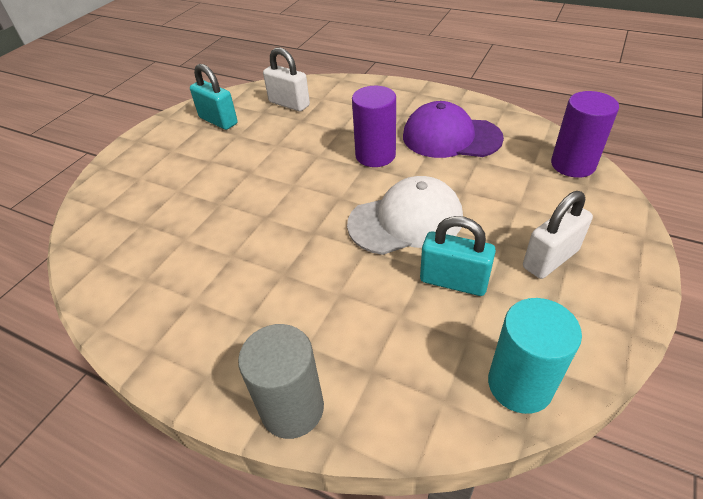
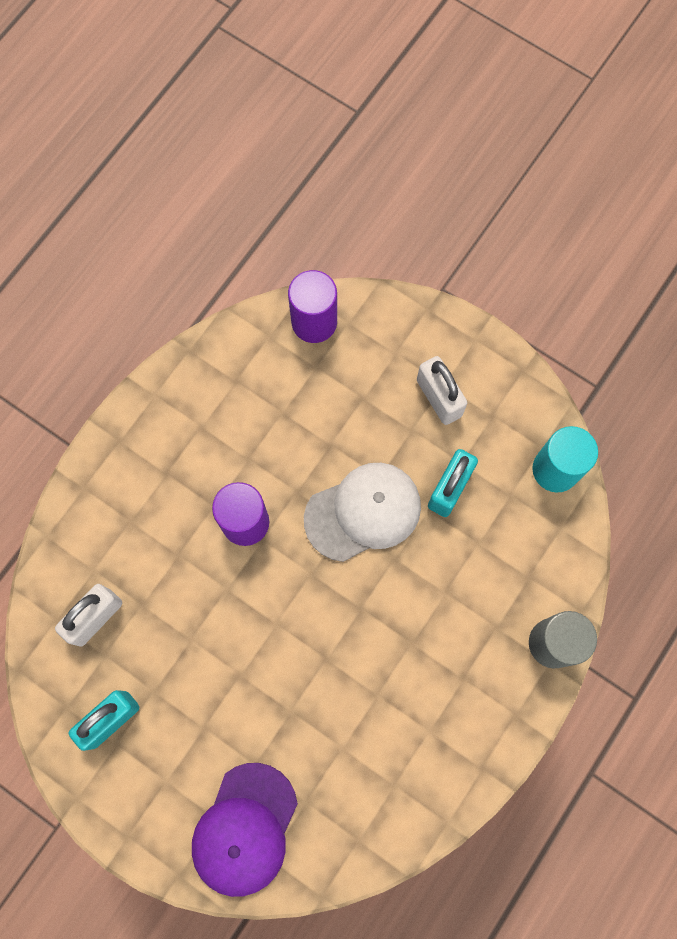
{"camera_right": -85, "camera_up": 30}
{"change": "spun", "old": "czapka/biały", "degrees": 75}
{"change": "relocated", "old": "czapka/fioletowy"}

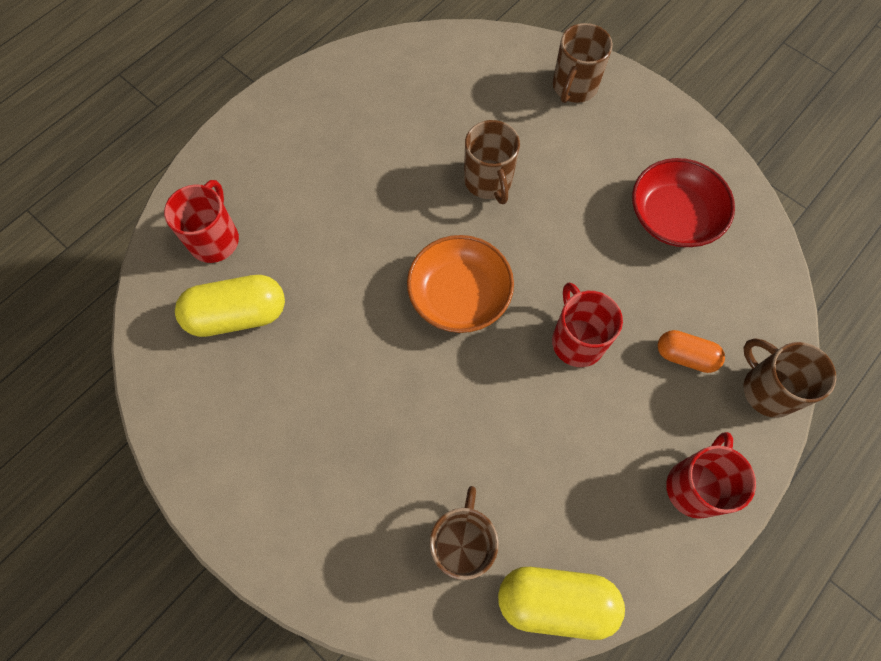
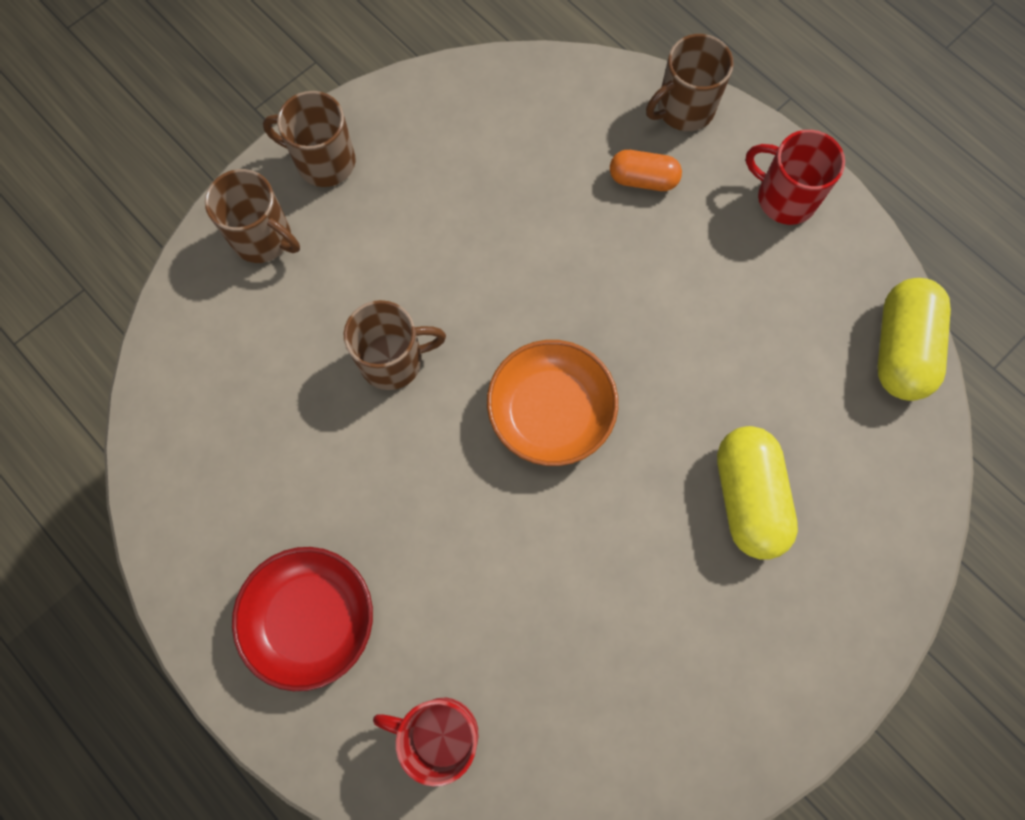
{"camera_right": -85, "camera_up": 5}
{"change": "relocated", "old": "kapsułka/żółty (no. 1 from left)"}
{"change": "relocated", "old": "kubek/brązowy (no. 1 from left in the first image)", "new": "kubek/brązowy (no. 2 from left)"}
{"change": "missing", "old": "kubek/czerwony (no. 2 from left)"}
{"change": "relocated", "old": "miska/czerwony"}
{"change": "spun", "old": "kapsułka/pomarańczowy", "degrees": 75}

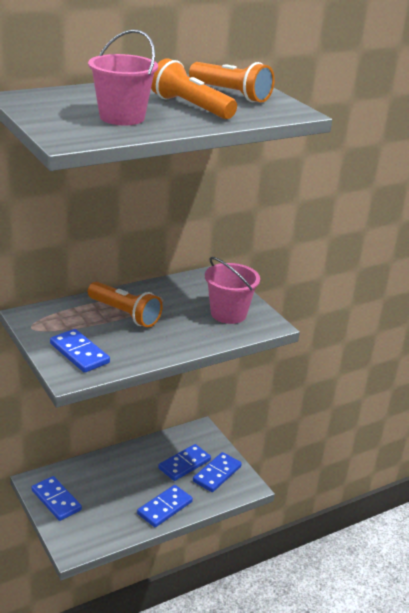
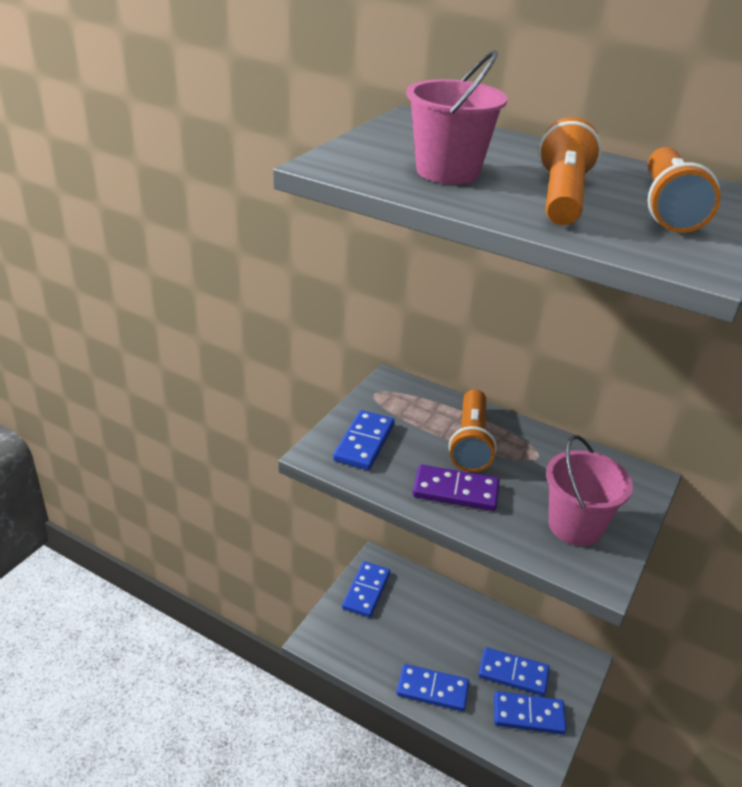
{"camera_right": 60, "camera_up": 5}
{"change": "appeared", "new": "kostka domina/fioletowy"}

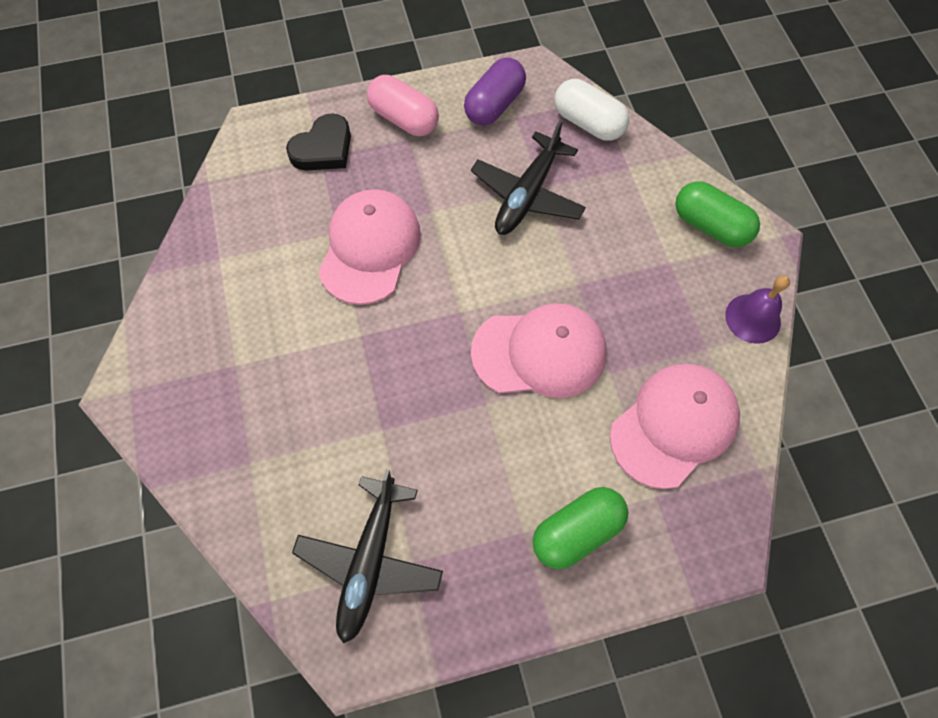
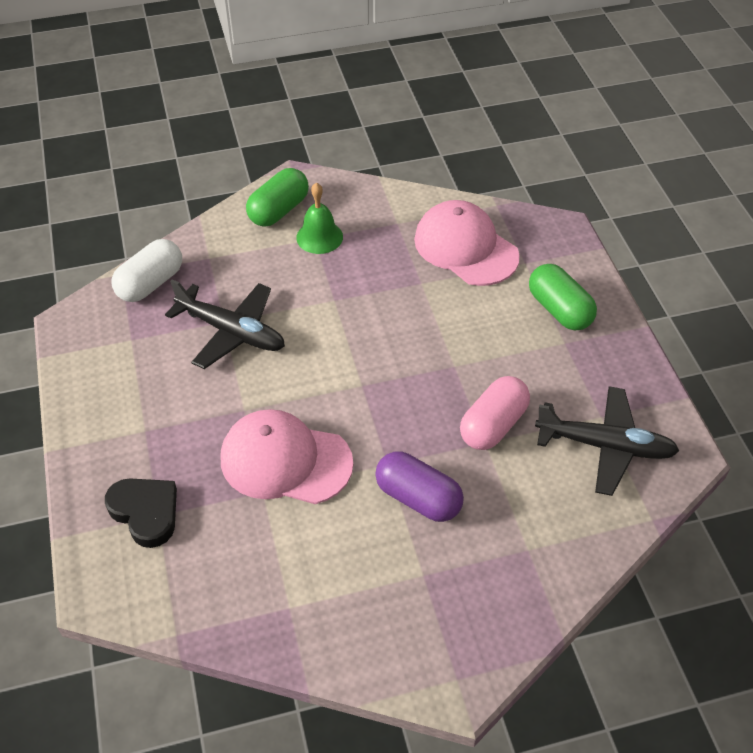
{"camera_right": -90, "camera_up": -15}
{"change": "relocated", "old": "kapsułka/różowy"}
{"change": "relocated", "old": "kapsułka/fioletowy"}
{"change": "missing", "old": "czapka/różowy (no. 2 from left)"}
{"change": "missing", "old": "dzwonek/fioletowy"}
{"change": "appeared", "new": "dzwonek/zielony"}

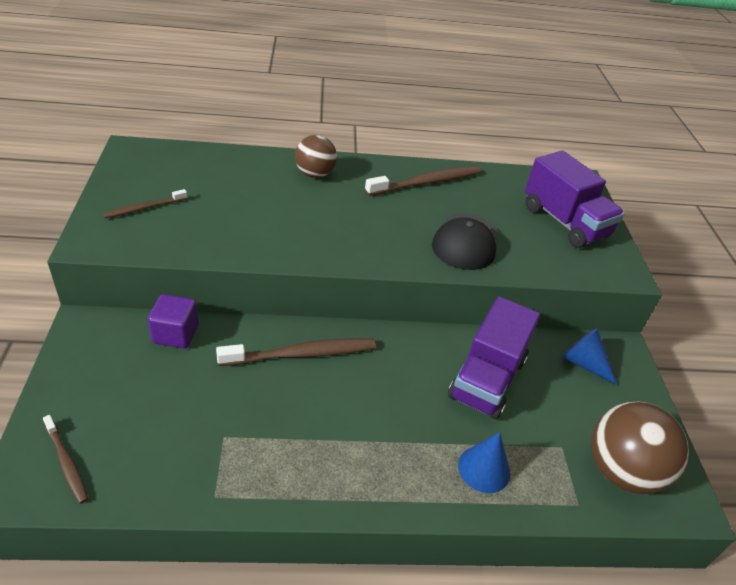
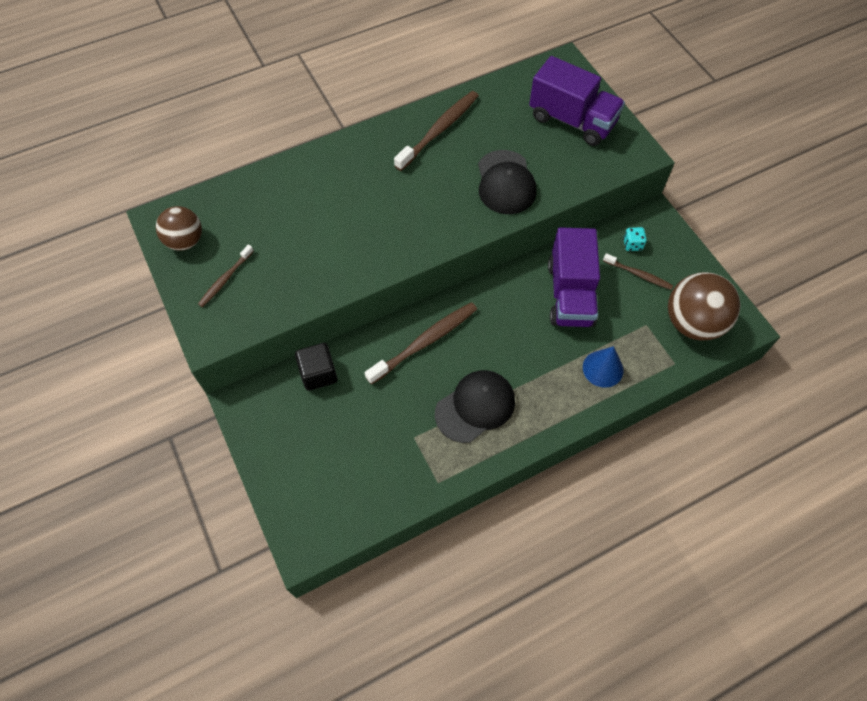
{"camera_right": -20, "camera_up": 20}
{"change": "relocated", "old": "szczoteczka do zębów/brązowy (no. 1 from left in the first image)", "new": "szczoteczka do zębów/brązowy (no. 4 from left)"}
{"change": "colour", "old": "sześcian/fioletowy", "new": "sześcian/czarny"}
{"change": "relocated", "old": "piłka/brązowy (no. 1 from left)"}
{"change": "exchanged", "old": "stożek/niebieski (no. 2 from left)", "new": "kostka do gry/turkusowy"}
{"change": "appeared", "new": "czapka/czarny (no. 1 from left)"}

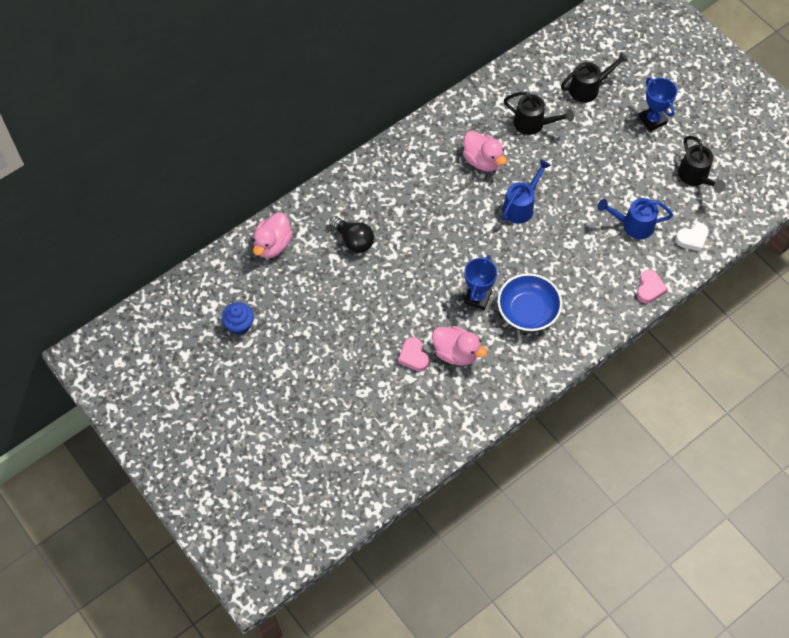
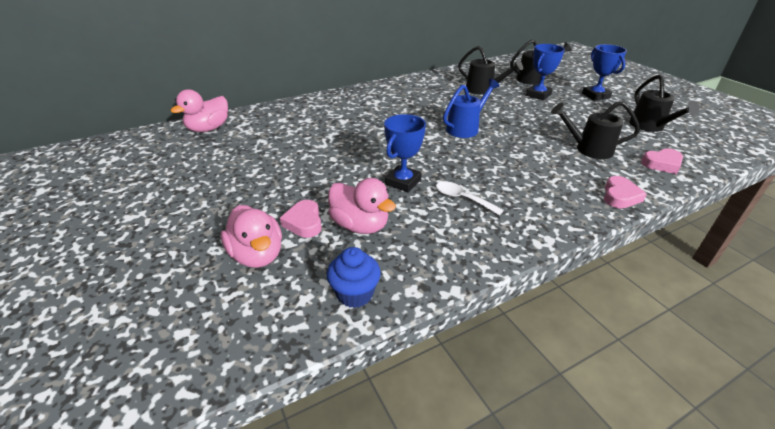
{"camera_right": 10, "camera_up": -25}
{"change": "relocated", "old": "muffinka/niebieski"}
{"change": "missing", "old": "żarówka/czarny"}
{"change": "relocated", "old": "kaczka/różowy (no. 3 from left in the first image)", "new": "kaczka/różowy (no. 2 from left)"}
{"change": "exchanged", "old": "miska/niebieski", "new": "łyżka/biały"}
{"change": "colour", "old": "konewka/niebieski (no. 2 from left)", "new": "konewka/czarny (no. 3 from left)"}
{"change": "colour", "old": "serce/biały", "new": "serce/różowy (no. 3 from left)"}
{"change": "appeared", "new": "puchar/niebieski (no. 2 from left)"}

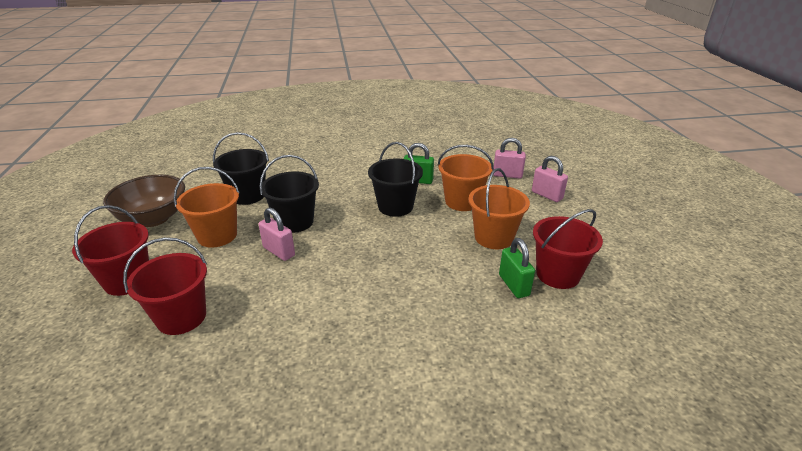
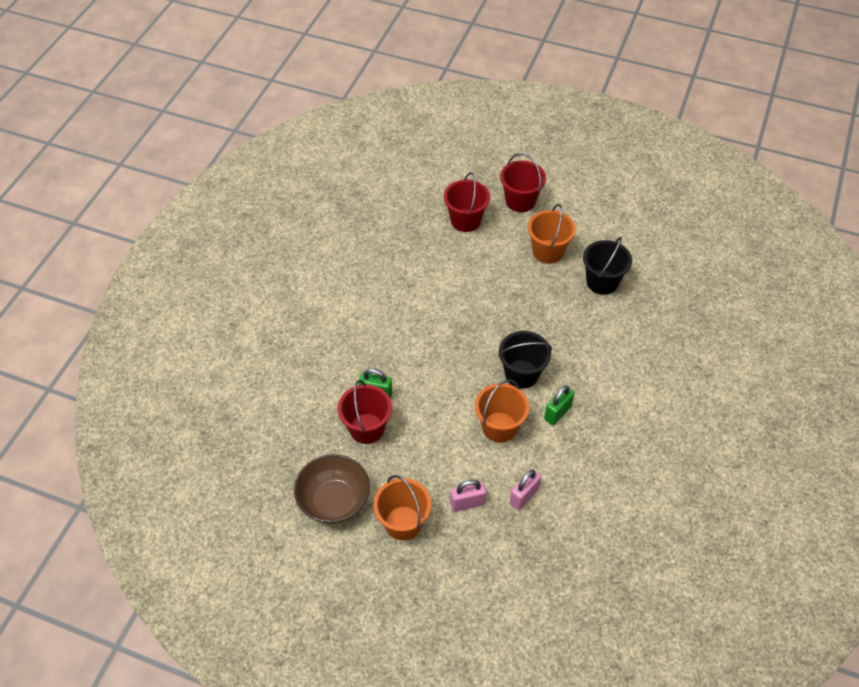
{"camera_right": 120, "camera_up": 20}
{"change": "relocated", "old": "miska/brązowy"}
{"change": "missing", "old": "kłódka/różowy (no. 1 from left)"}
{"change": "missing", "old": "wiadro/czarny (no. 2 from left)"}
{"change": "relocated", "old": "wiadro/pomarańczowy (no. 3 from left in the first image)", "new": "wiadro/pomarańczowy (no. 1 from left)"}

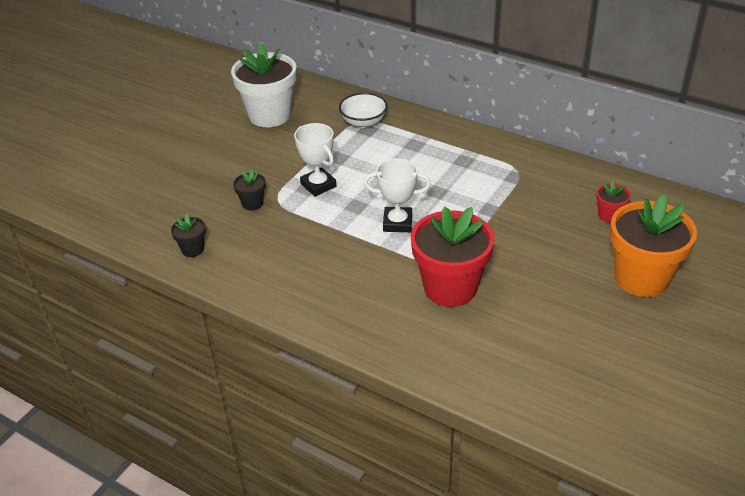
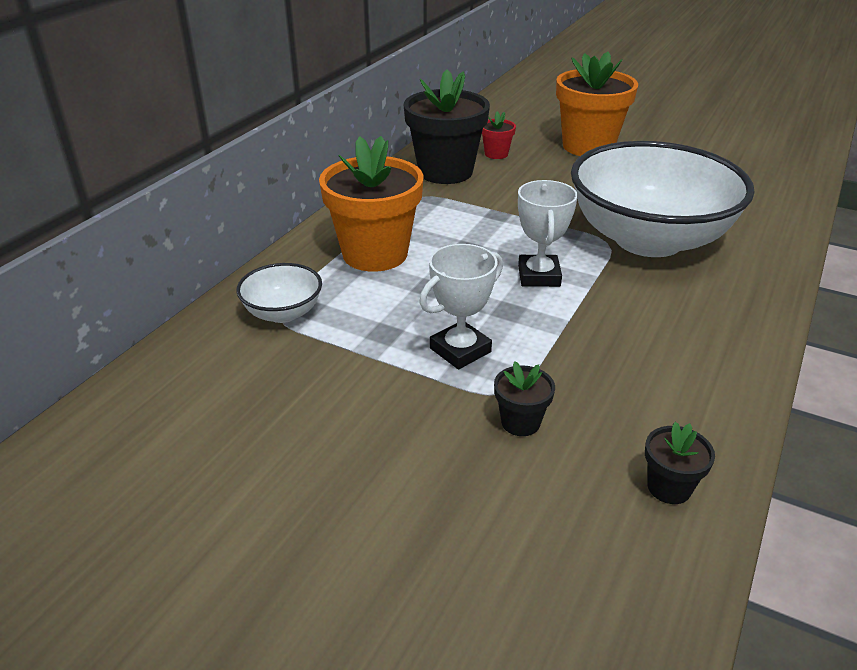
{"camera_right": -95, "camera_up": -5}
{"change": "missing", "old": "doniczka/biały"}
{"change": "exchanged", "old": "doniczka/czerwony (no. 1 from left)", "new": "miska/biały (no. 2 from left)"}
{"change": "appeared", "new": "doniczka/pomarańczowy (no. 1 from left)"}
{"change": "appeared", "new": "doniczka/czarny (no. 1 from left)"}

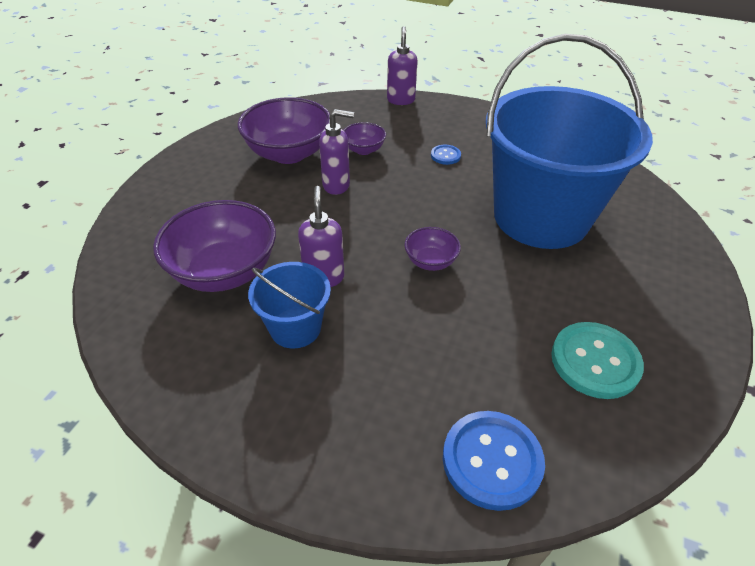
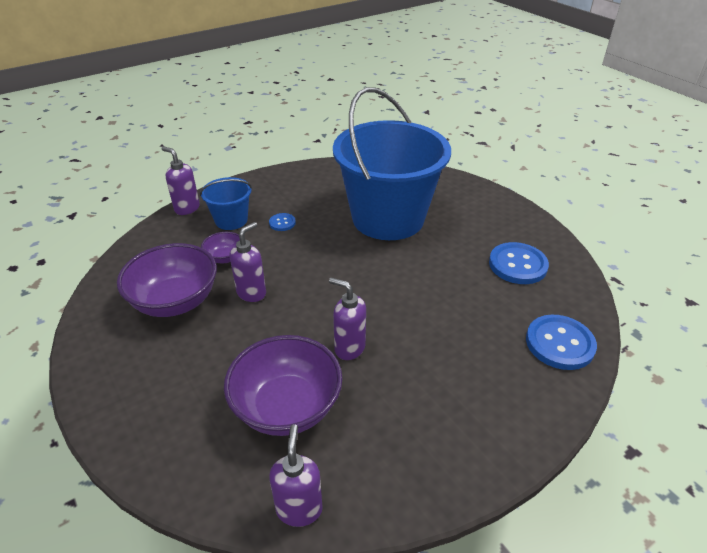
{"camera_right": -55, "camera_up": -5}
{"change": "relocated", "old": "wiadro/niebieski (no. 1 from left)"}
{"change": "missing", "old": "miska/fioletowy (no. 4 from left)"}
{"change": "colour", "old": "guzik/turkusowy", "new": "guzik/niebieski (no. 2 from left)"}
{"change": "appeared", "new": "dozownik mydła/fioletowy (no. 3 from left)"}

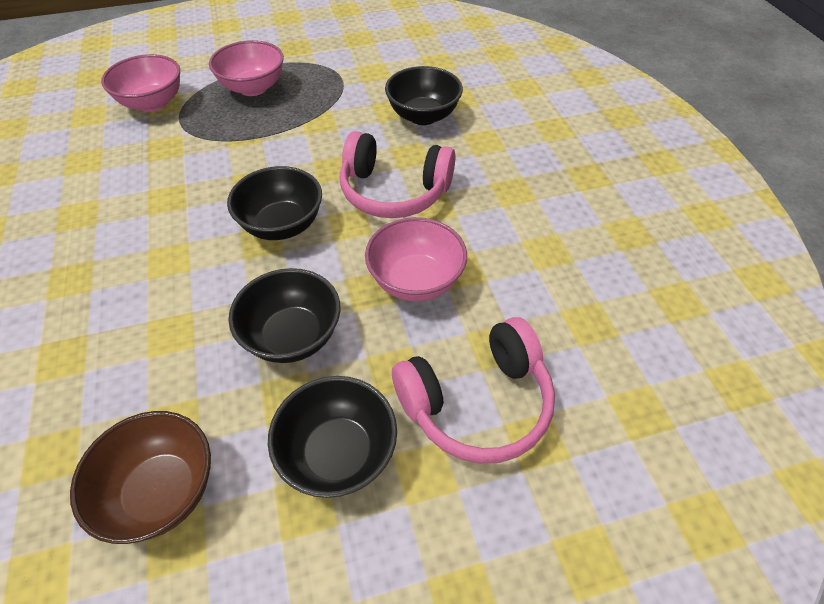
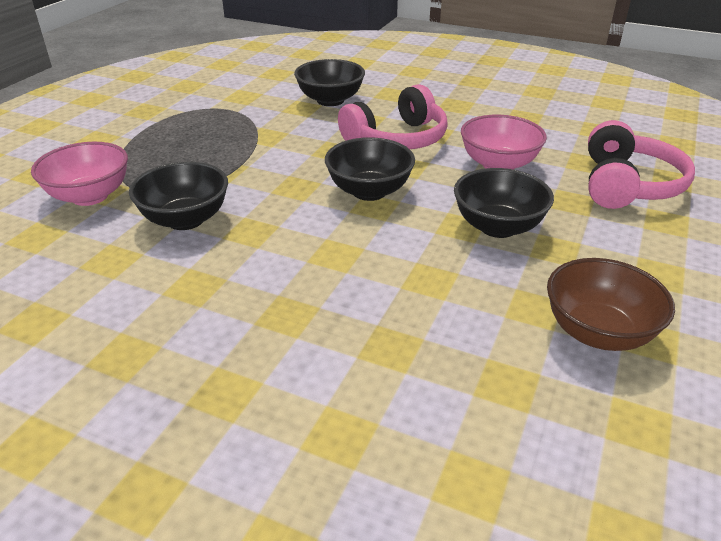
{"camera_right": -50, "camera_up": -15}
{"change": "missing", "old": "miska/różowy (no. 2 from left)"}
{"change": "relocated", "old": "miska/czarny (no. 3 from left in the first image)", "new": "miska/czarny (no. 1 from left)"}

